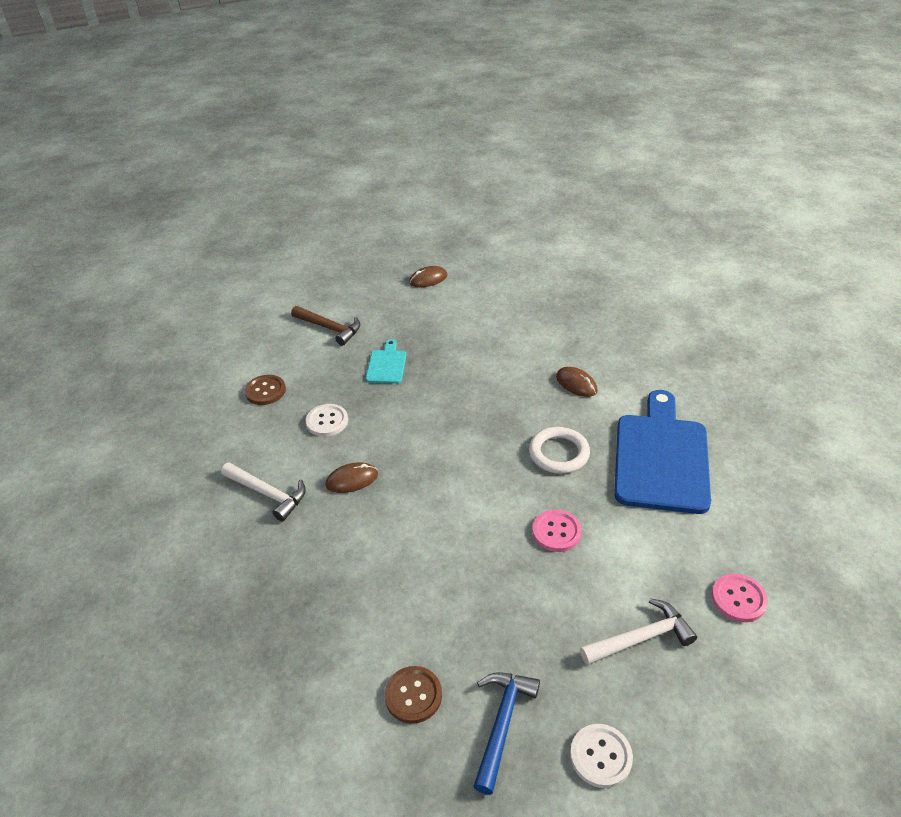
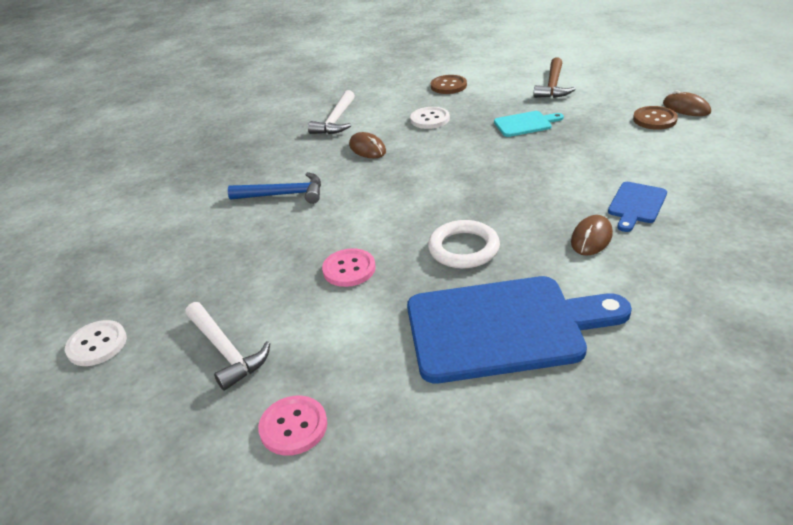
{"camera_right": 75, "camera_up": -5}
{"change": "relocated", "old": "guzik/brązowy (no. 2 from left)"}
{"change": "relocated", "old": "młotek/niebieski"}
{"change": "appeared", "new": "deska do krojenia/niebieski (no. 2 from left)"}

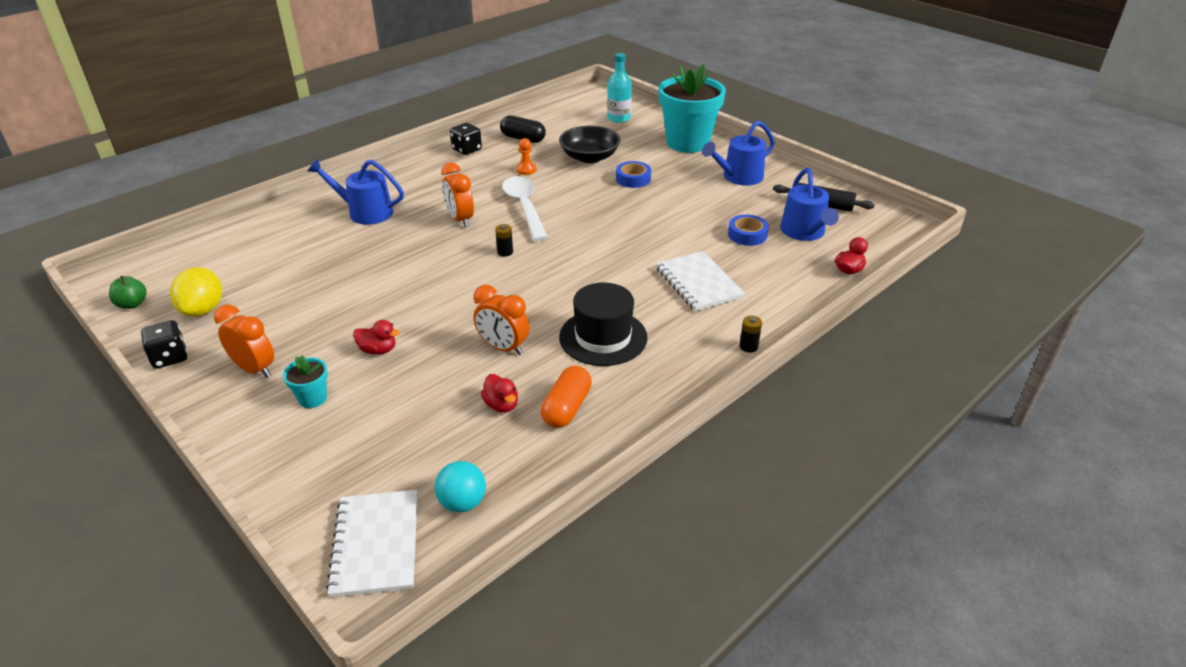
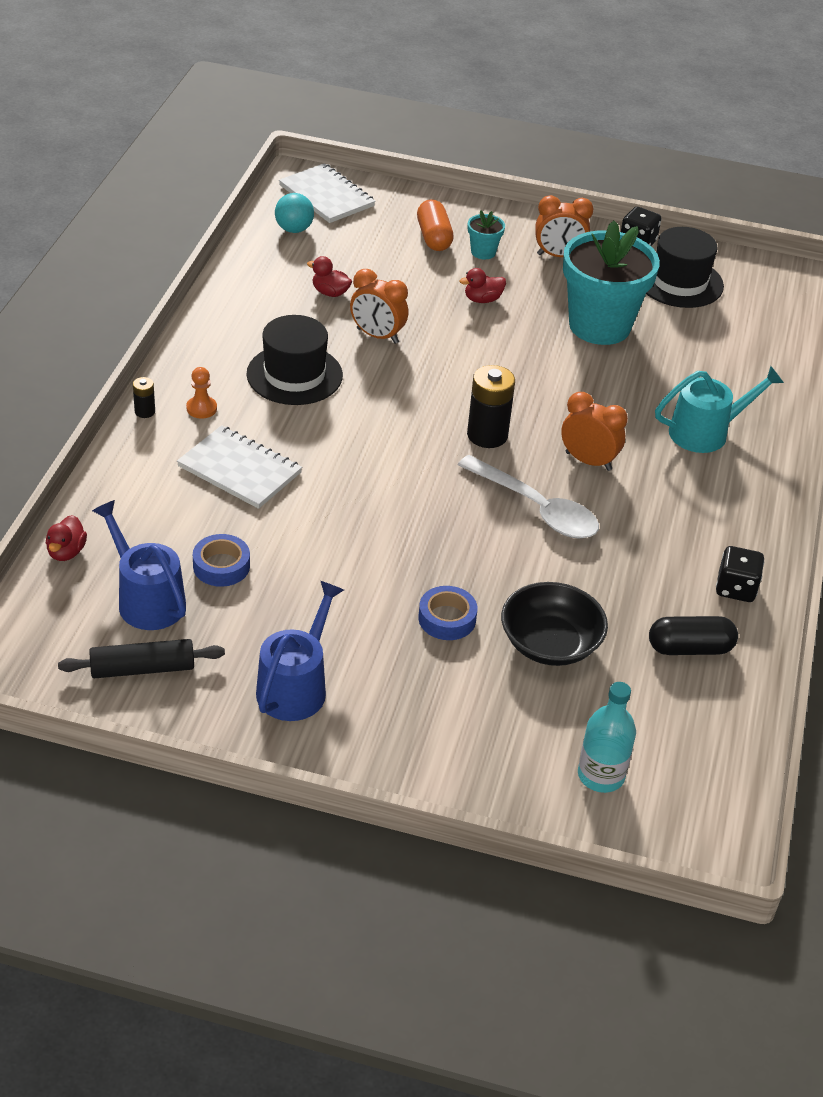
{"camera_right": 145, "camera_up": 5}
{"change": "missing", "old": "jabłko/zielony"}
{"change": "exchanged", "old": "cytryna/żółty", "new": "kapelusz/czarny (no. 2 from left)"}
{"change": "colour", "old": "konewka/niebieski (no. 1 from left)", "new": "konewka/turkusowy"}
{"change": "spun", "old": "budzik/pomarańczowy (no. 3 from left in the first image)", "degrees": -150}
{"change": "size", "old": "bateria/czarny (no. 1 from left in the first image)", "factor": 2.02}
{"change": "relocated", "old": "pionek/pomarańczowy"}
{"change": "relocated", "old": "kapsułka/pomarańczowy"}
{"change": "relocated", "old": "doniczka/turkusowy (no. 2 from left)"}

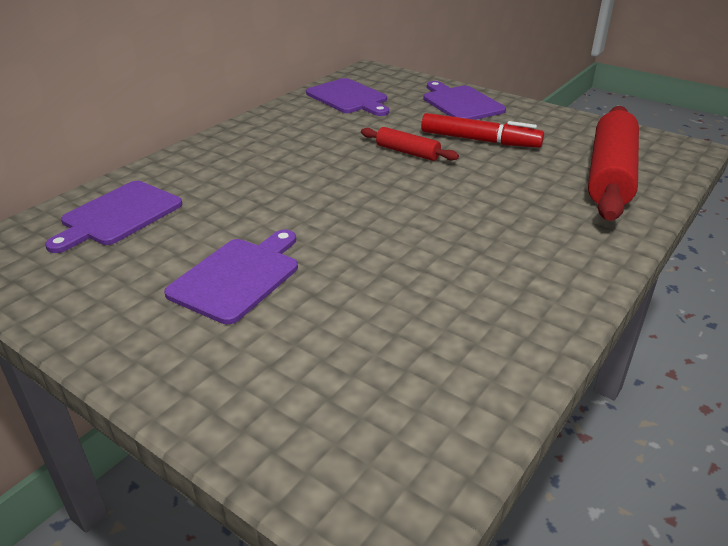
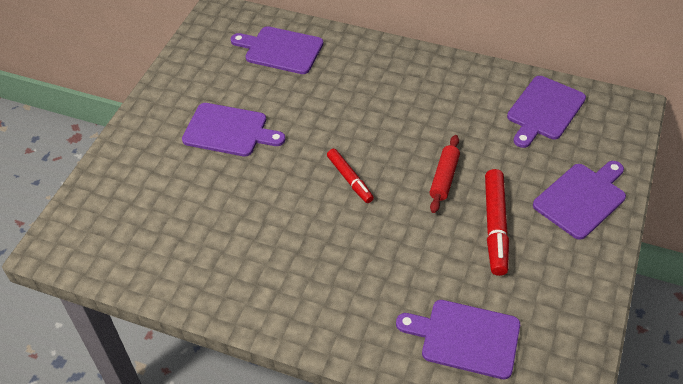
{"camera_right": 75, "camera_up": 15}
{"change": "exchanged", "old": "wałek do ciasta/czerwony (no. 2 from left)", "new": "deska do krojenia/fioletowy (no. 3 from left)"}
{"change": "appeared", "new": "flamaster/czerwony (no. 1 from left)"}

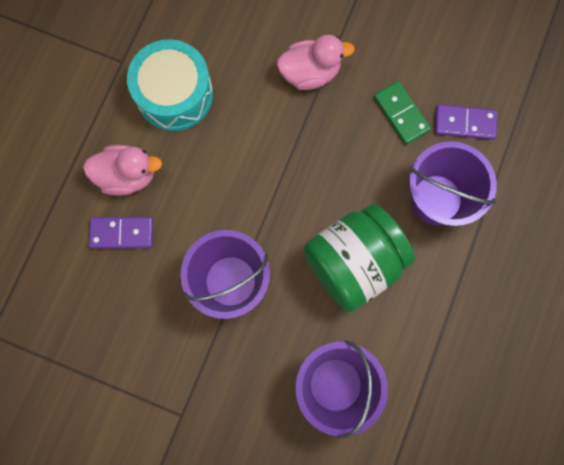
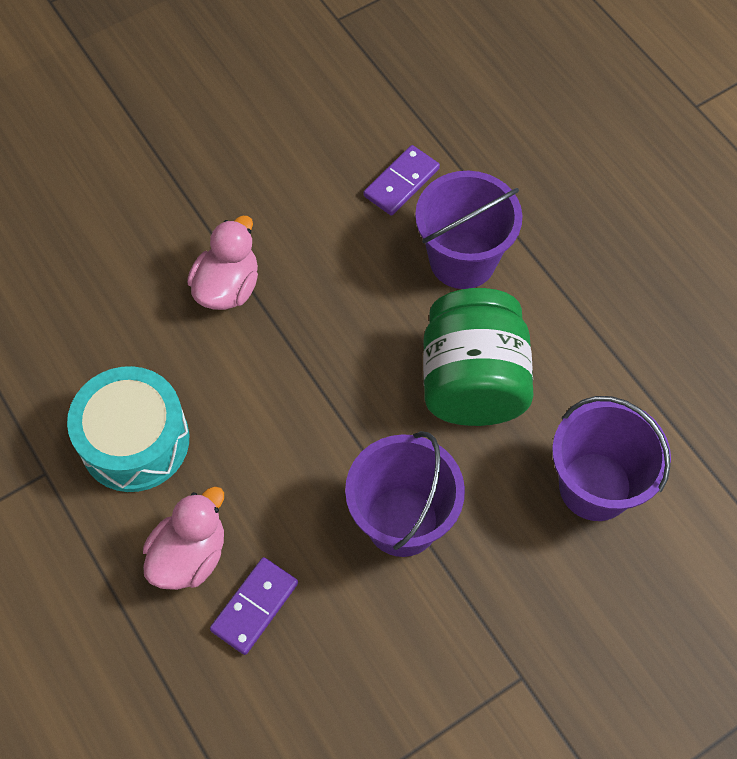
{"camera_right": -55, "camera_up": -15}
{"change": "missing", "old": "kostka domina/zielony"}

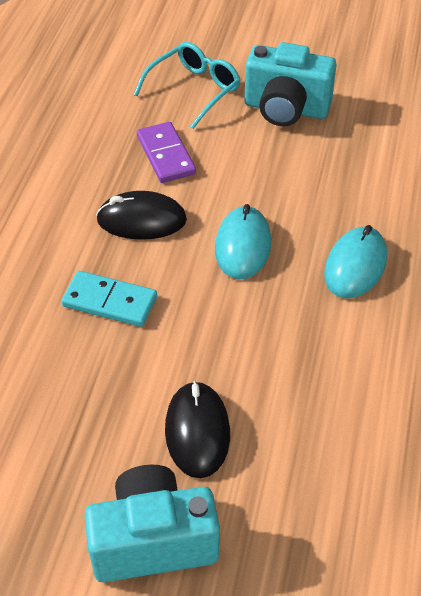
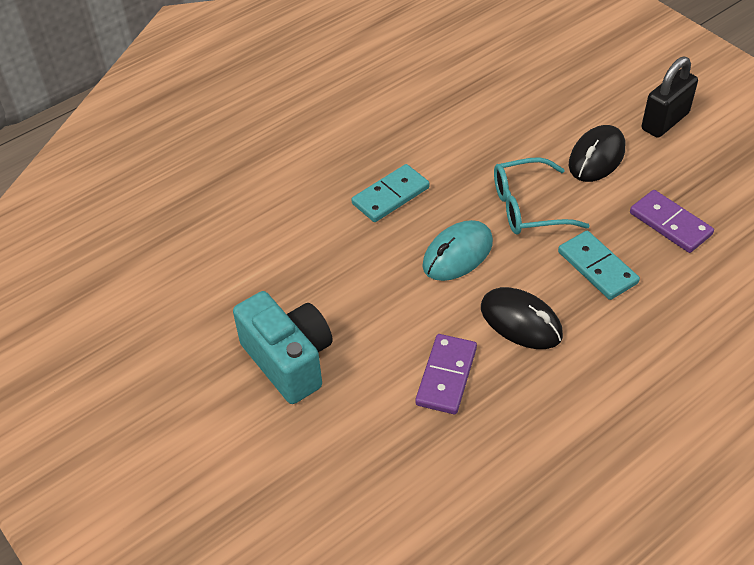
{"camera_right": -140, "camera_up": 0}
{"change": "exchanged", "old": "aparat fotograficzny/turkusowy (no. 1 from left)", "new": "kłódka/czarny"}
{"change": "relocated", "old": "okulary/turkusowy"}
{"change": "exchanged", "old": "myszka/turkusowy (no. 2 from left)", "new": "kostka domina/turkusowy (no. 1 from left)"}
{"change": "appeared", "new": "kostka domina/fioletowy (no. 2 from left)"}

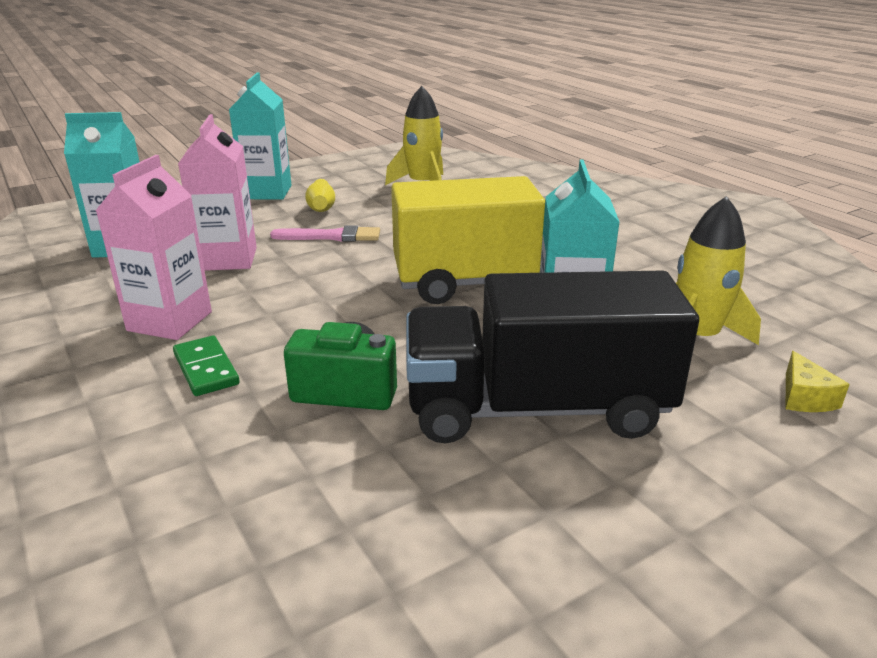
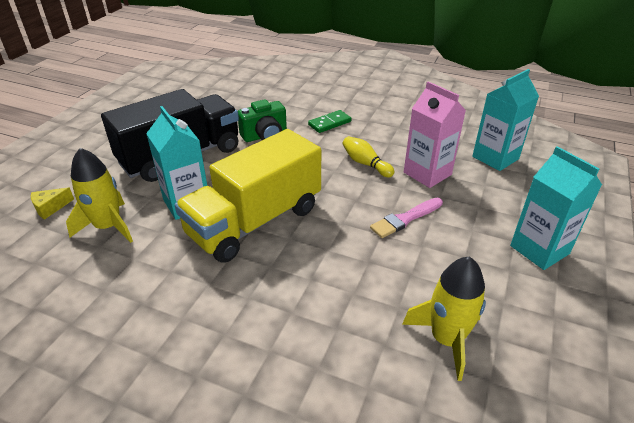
{"camera_right": 145, "camera_up": 10}
{"change": "missing", "old": "karton mleka/różowy (no. 1 from left)"}
{"change": "spun", "old": "kostka domina/zielony", "degrees": -60}
{"change": "relocated", "old": "kręgiel/żółty"}
{"change": "spun", "old": "ser/żółty", "degrees": -90}

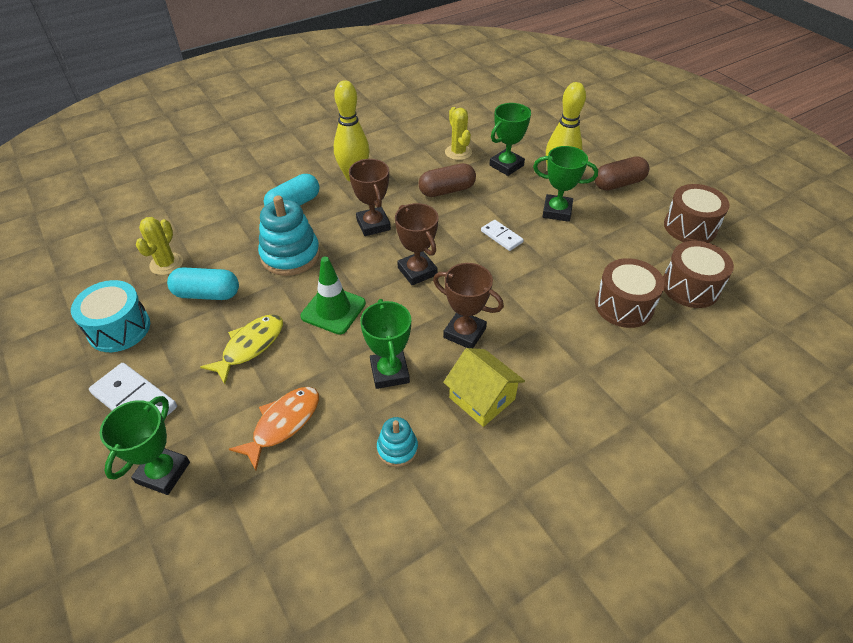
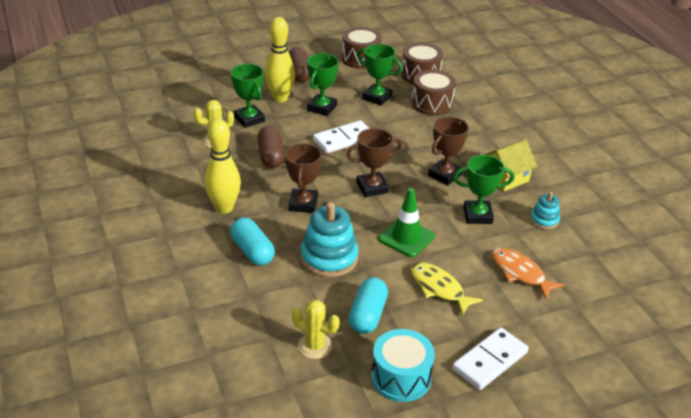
{"camera_right": -80, "camera_up": -10}
{"change": "relocated", "old": "puchar/zielony (no. 1 from left in the first image)", "new": "puchar/zielony (no. 3 from left)"}
{"change": "spun", "old": "puchar/brązowy (no. 1 from left)", "degrees": -75}
{"change": "size", "old": "kostka domina/biały (no. 2 from left in the first image)", "factor": 1.65}

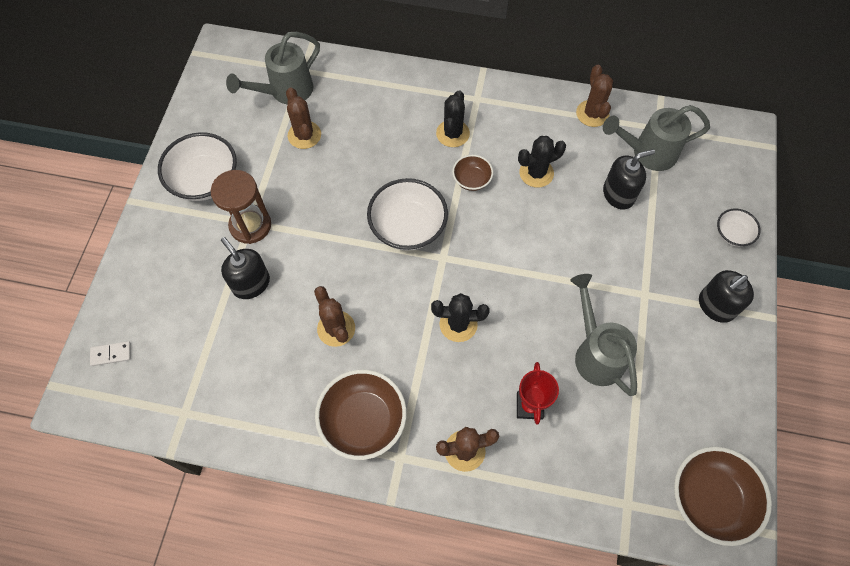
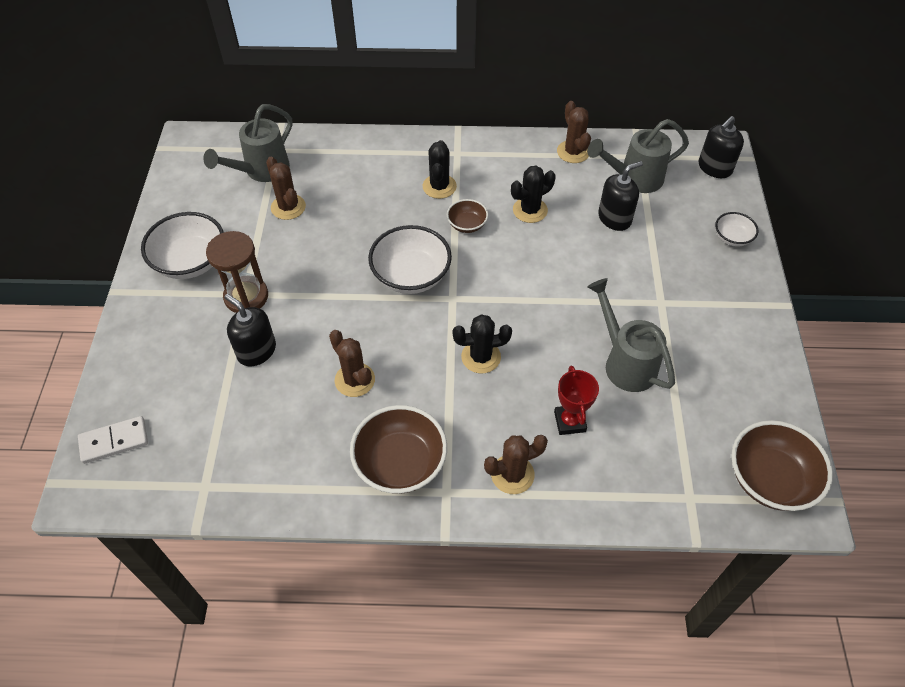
{"camera_right": -10, "camera_up": -10}
{"change": "size", "old": "kostka domina/biały", "factor": 1.51}
{"change": "relocated", "old": "dozownik mydła/czarny (no. 3 from left)"}

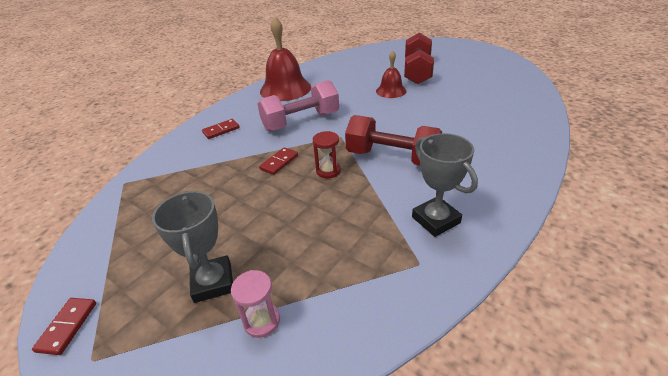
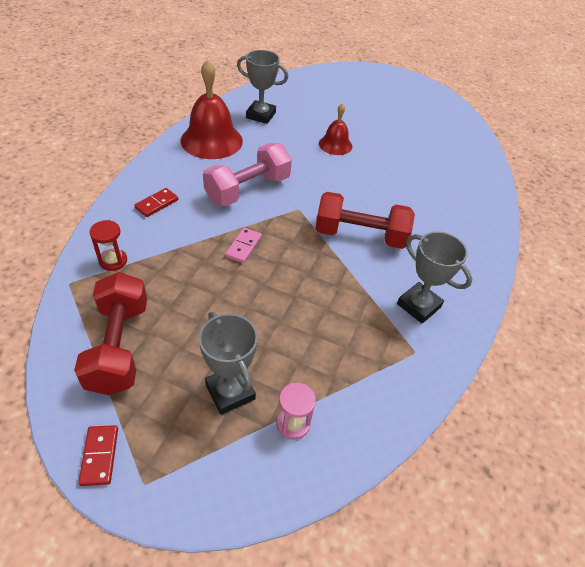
{"camera_right": -20, "camera_up": 10}
{"change": "colour", "old": "kostka domina/czerwony (no. 3 from left)", "new": "kostka domina/różowy"}
{"change": "relocated", "old": "klepsydra/czerwony"}
{"change": "relocated", "old": "hantel/czerwony (no. 2 from left in the first image)", "new": "hantel/czerwony (no. 1 from left)"}
{"change": "appeared", "new": "puchar/szary (no. 2 from left)"}

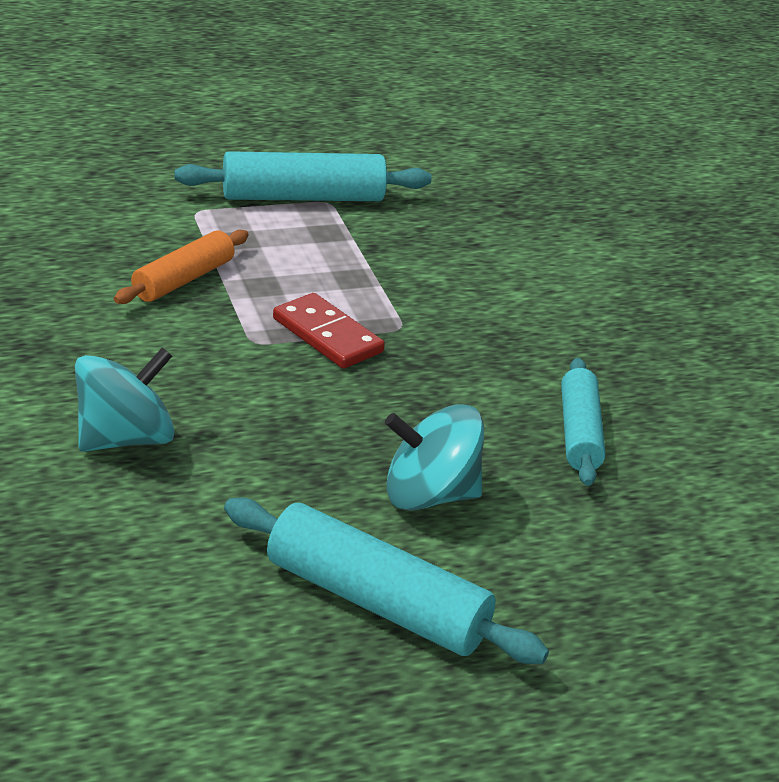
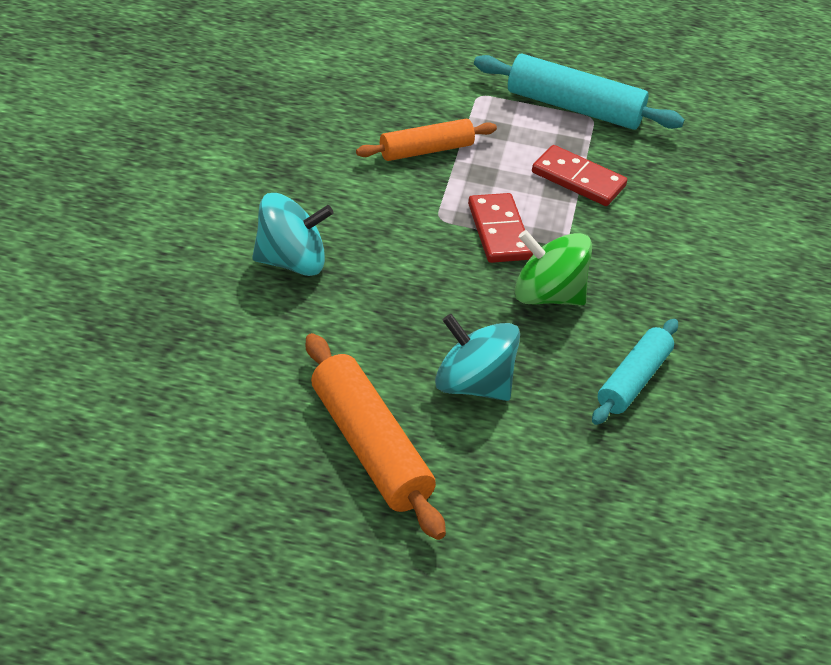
{"camera_right": 30, "camera_up": 10}
{"change": "colour", "old": "wałek do ciasta/turkusowy (no. 2 from left)", "new": "wałek do ciasta/pomarańczowy (no. 1 from left)"}
{"change": "appeared", "new": "bączek/zielony"}
{"change": "appeared", "new": "kostka domina/czerwony (no. 2 from left)"}

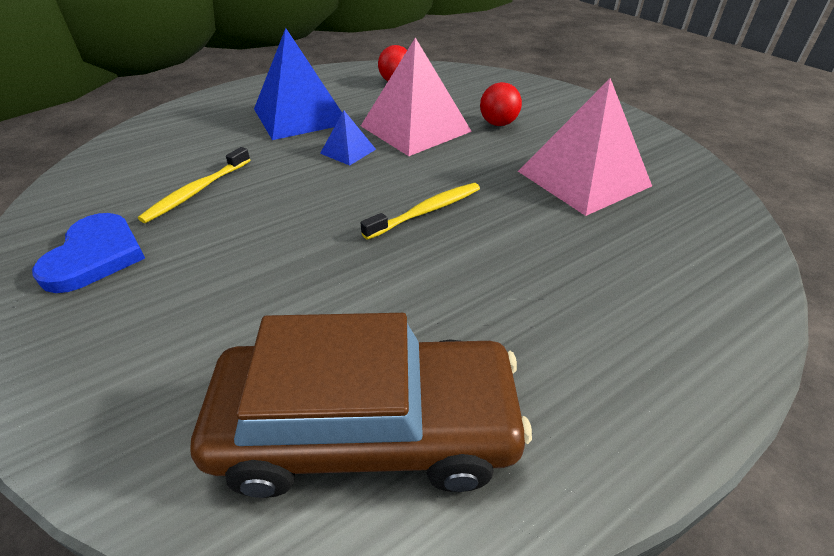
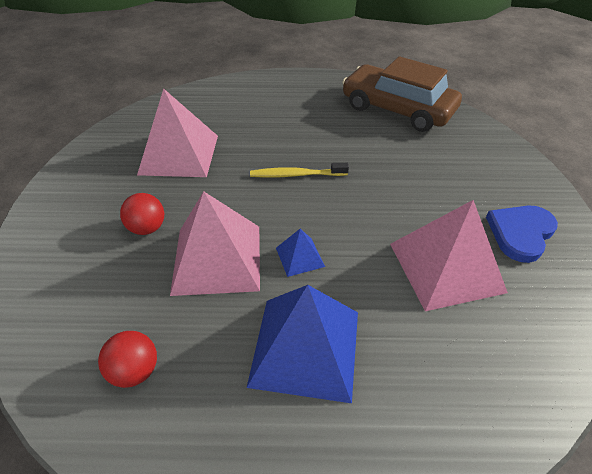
{"camera_right": -145, "camera_up": 5}
{"change": "exchanged", "old": "szczoteczka do zębów/żółty (no. 1 from left)", "new": "piramida/różowy (no. 3 from left)"}

